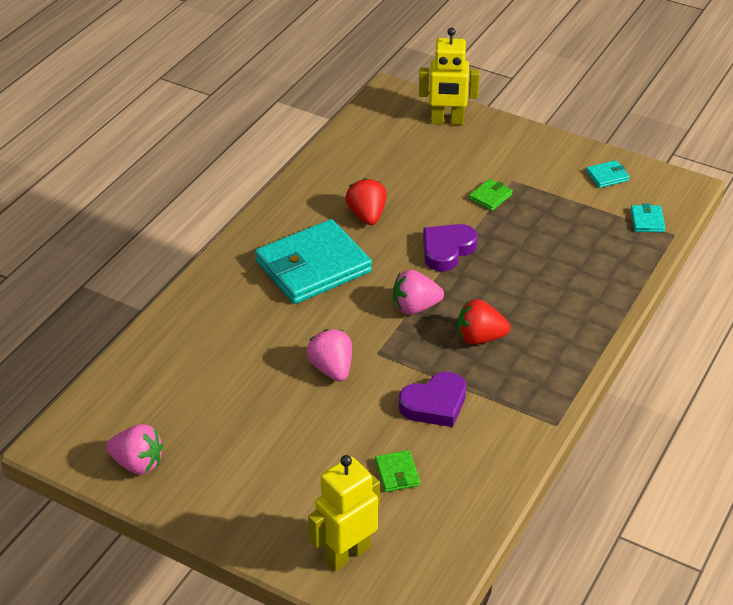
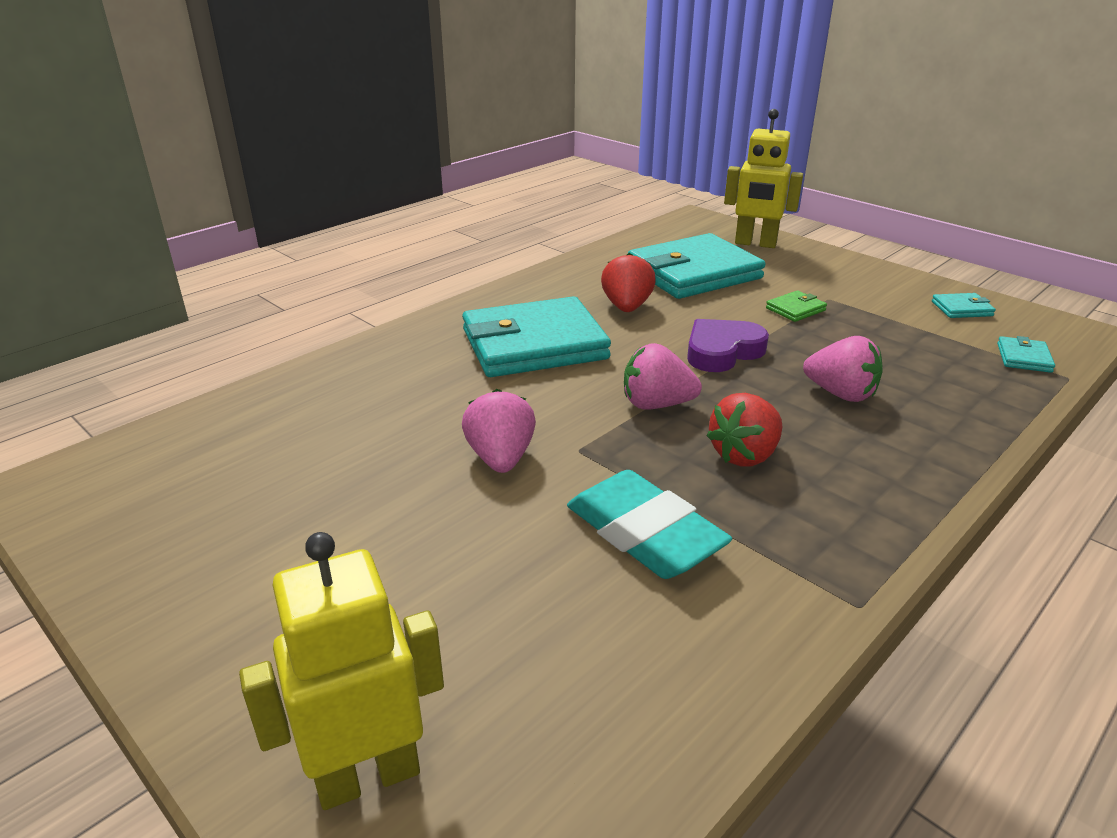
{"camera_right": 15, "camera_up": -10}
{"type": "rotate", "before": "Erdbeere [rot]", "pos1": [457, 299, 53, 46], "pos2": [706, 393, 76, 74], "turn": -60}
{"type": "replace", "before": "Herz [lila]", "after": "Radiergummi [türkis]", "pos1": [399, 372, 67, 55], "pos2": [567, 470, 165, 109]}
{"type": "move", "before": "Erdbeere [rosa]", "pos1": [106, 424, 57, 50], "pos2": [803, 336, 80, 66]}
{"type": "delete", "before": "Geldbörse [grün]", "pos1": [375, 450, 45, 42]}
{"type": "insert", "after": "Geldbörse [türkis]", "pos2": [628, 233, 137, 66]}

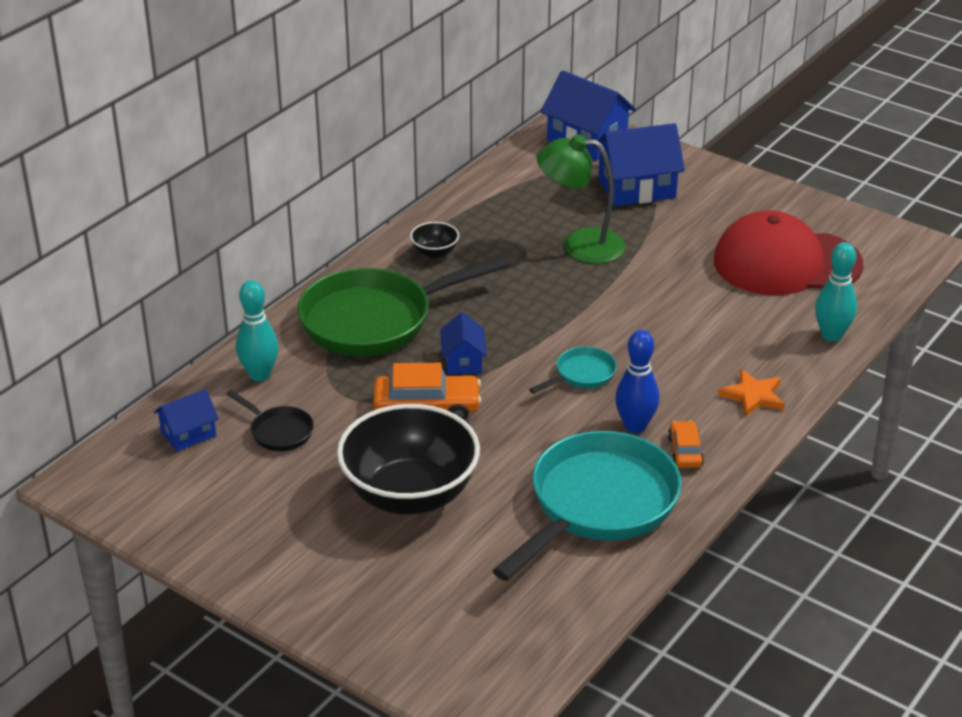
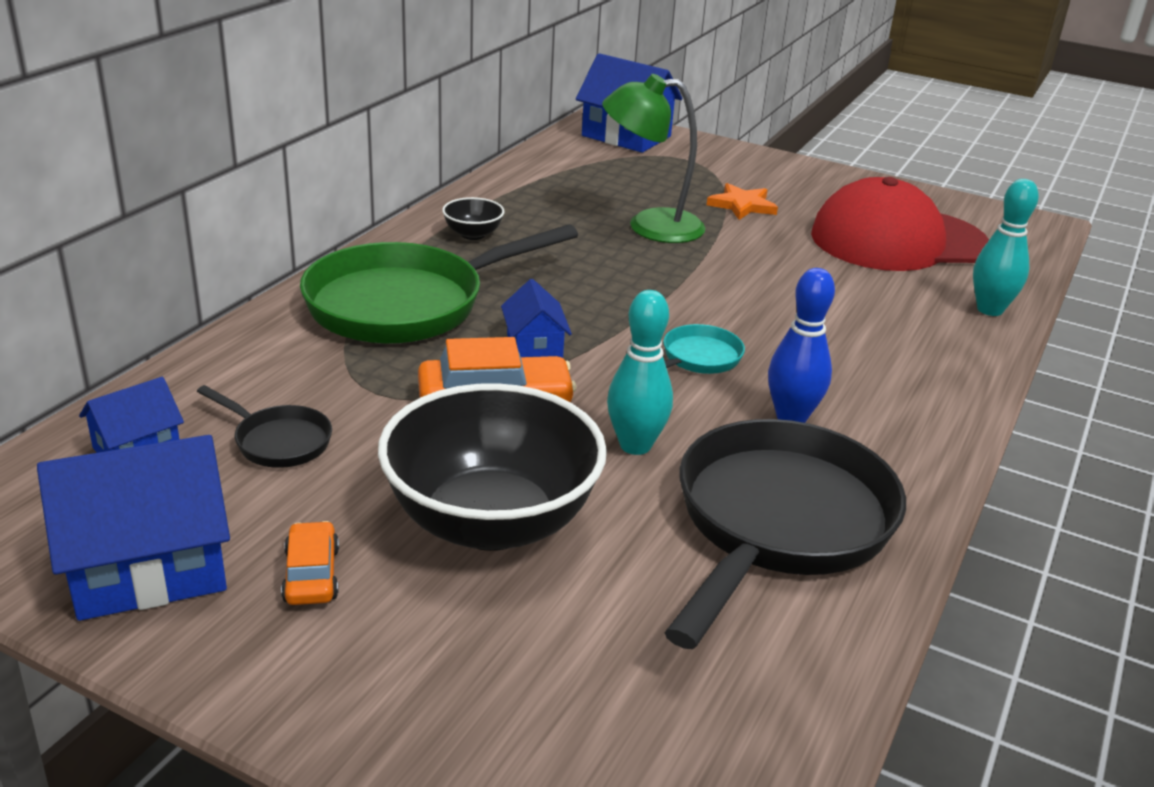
{"camera_right": -10, "camera_up": -5}
{"type": "move", "before": "Haus [blau]", "pos1": [594, 123, 91, 83], "pos2": [37, 435, 193, 186]}
{"type": "move", "before": "Bowlingkegel [türkis]", "pos1": [236, 280, 43, 101], "pos2": [607, 290, 66, 165]}
{"type": "move", "before": "Stern [orange]", "pos1": [718, 369, 67, 48], "pos2": [707, 183, 71, 37]}
{"type": "move", "before": "Auto [orange]", "pos1": [668, 421, 36, 47], "pos2": [281, 521, 58, 84]}
{"type": "recolor", "before": "Pfanne [türkis]", "after": "Pfanne [schwarz]", "pos1": [492, 431, 189, 150], "pos2": [664, 419, 242, 230]}

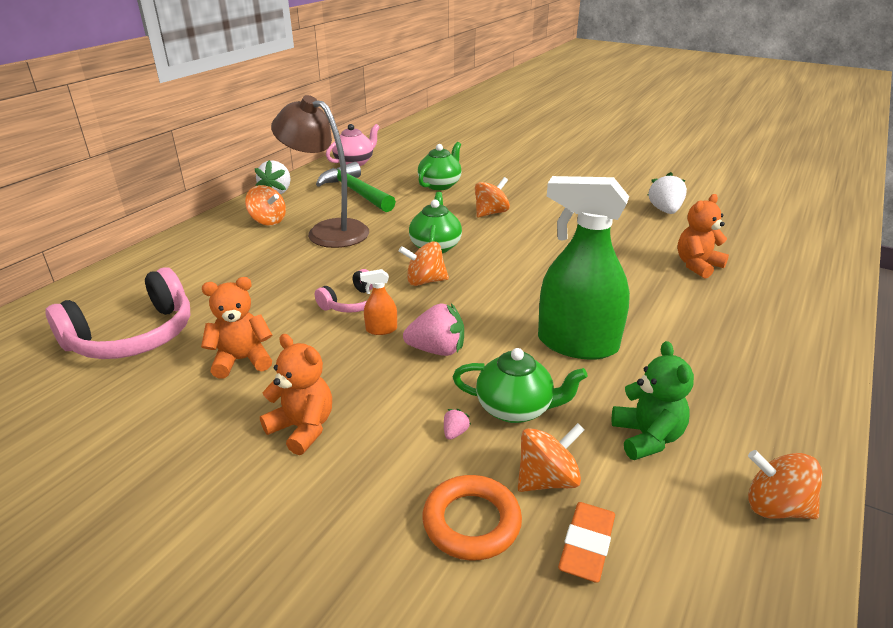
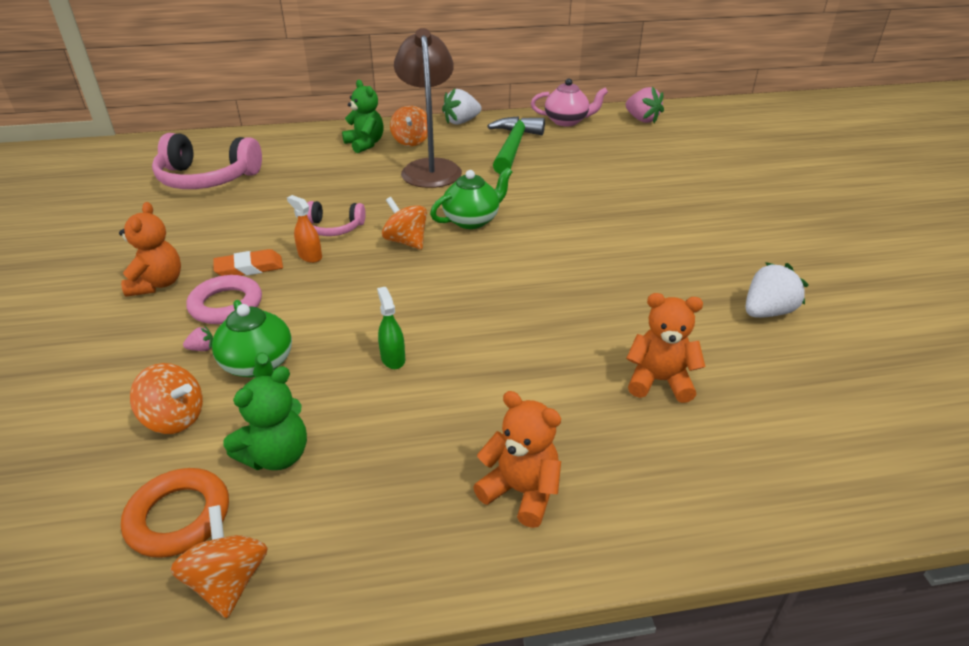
{"camera_right": 50, "camera_up": 5}
{"type": "delete", "before": "Teekanne [grün]", "pos1": [418, 142, 43, 48]}
{"type": "resize", "before": "Sprühflasche [grün]", "pos1": [538, 176, 92, 184], "pos2": [377, 287, 28, 82], "scale": 0.4}
{"type": "delete", "before": "Kreisel [orange]", "pos1": [475, 177, 35, 40]}
{"type": "move", "before": "Teddybär [orange]", "pos1": [201, 277, 72, 101], "pos2": [473, 391, 88, 137]}
{"type": "move", "before": "Erdbeere [rosa]", "pos1": [403, 303, 61, 53], "pos2": [626, 87, 38, 36]}
{"type": "move", "before": "Ring [orange]", "pos1": [423, 475, 99, 86], "pos2": [121, 468, 108, 90]}
{"type": "move", "before": "Radiergummi [orange]", "pos1": [558, 502, 57, 81], "pos2": [213, 249, 70, 27]}
{"type": "insert", "after": "Teddybär [grün]", "pos2": [342, 80, 42, 73]}
{"type": "insert", "after": "Ring [rosa]", "pos2": [187, 275, 75, 49]}

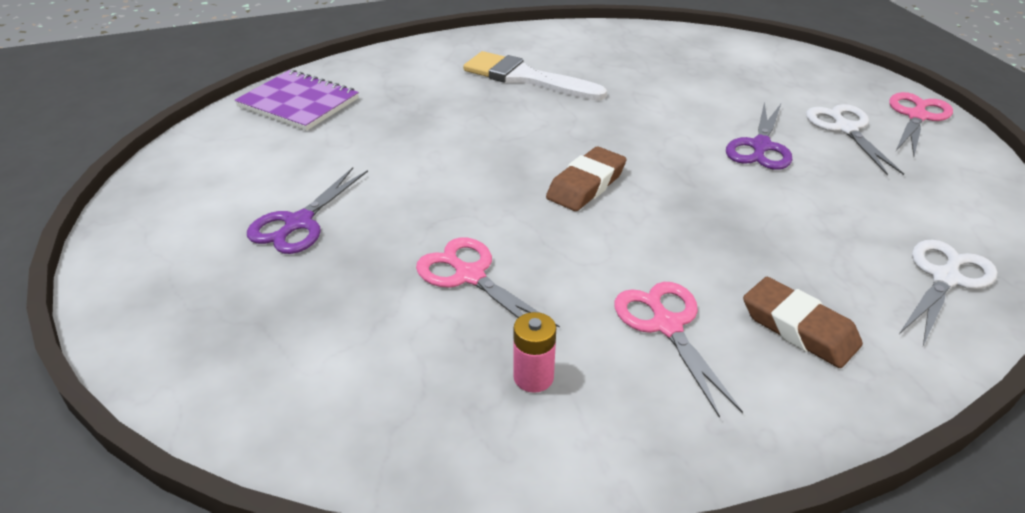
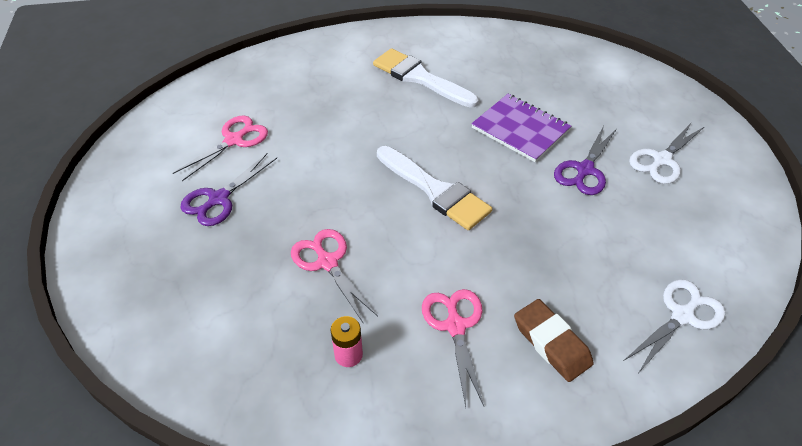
{"camera_right": 10, "camera_up": 10}
{"type": "move", "before": "Notizbuch [lila]", "pos1": [235, 70, 124, 61], "pos2": [471, 94, 100, 68]}
{"type": "move", "before": "Schere [rosa]", "pos1": [889, 92, 64, 64], "pos2": [173, 116, 95, 65]}
{"type": "rotate", "before": "Schere [weiß]", "pos1": [806, 104, 98, 71], "pos2": [629, 122, 75, 62], "turn": -135}
{"type": "replace", "before": "Radiergummi [braun]", "after": "Pinsel [weiß]", "pos1": [546, 147, 81, 64], "pos2": [377, 146, 115, 84]}

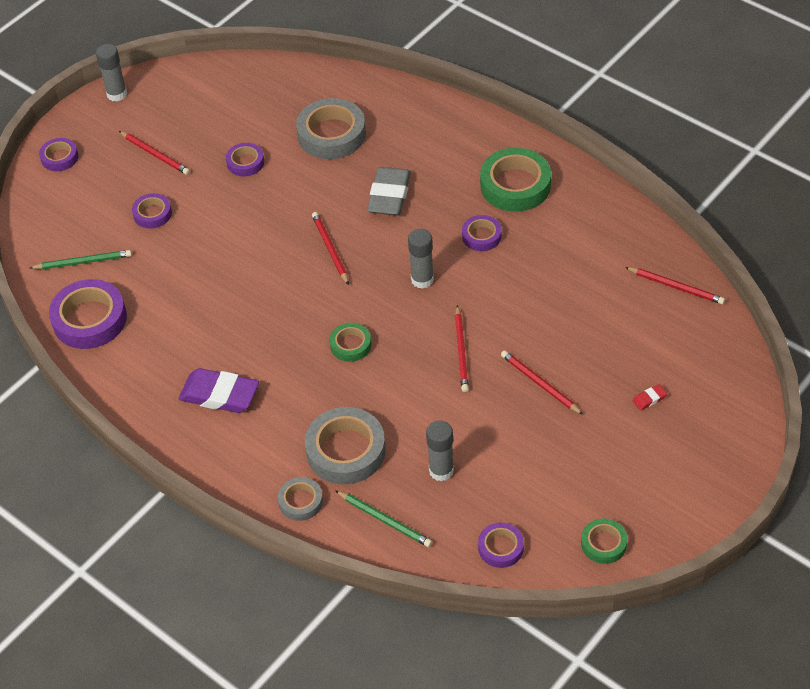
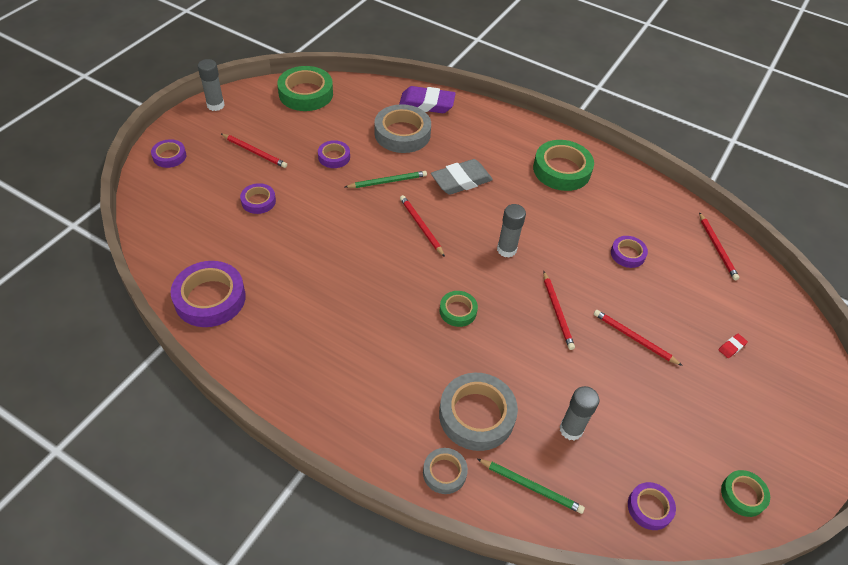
{"camera_right": -15, "camera_up": 0}
{"type": "rotate", "before": "Radiergummi [grau]", "pos1": [367, 167, 44, 48], "pos2": [431, 159, 62, 36], "turn": 60}
{"type": "move", "before": "Klebeband [lila]", "pos1": [462, 215, 39, 36], "pos2": [611, 236, 37, 32]}
{"type": "move", "before": "Bleistift [grün]", "pos1": [30, 250, 102, 20], "pos2": [345, 171, 82, 17]}
{"type": "rotate", "before": "Bleistift [rot]", "pos1": [625, 267, 100, 37], "pos2": [699, 212, 40, 68], "turn": 60}
{"type": "move", "before": "Radiergummi [lila]", "pos1": [179, 368, 80, 45], "pos2": [399, 86, 57, 27]}
{"type": "insert", "after": "Klebeband [grün]", "pos2": [277, 66, 56, 45]}

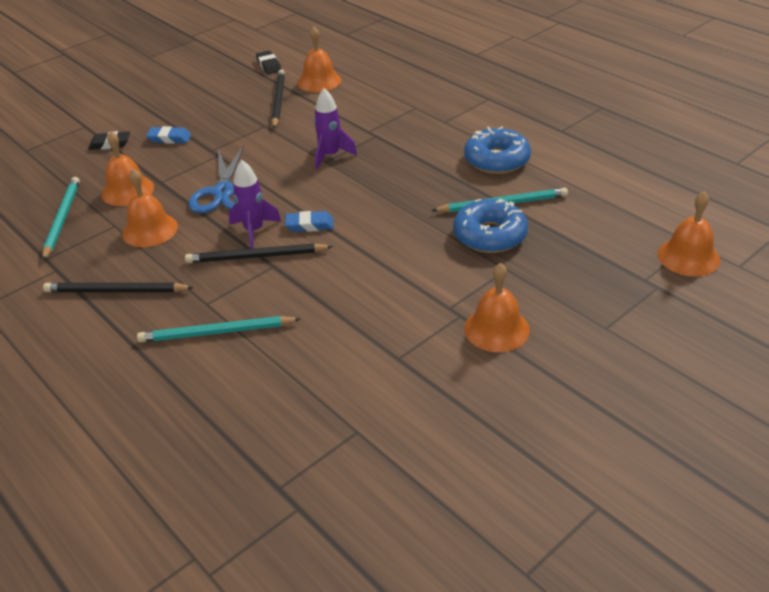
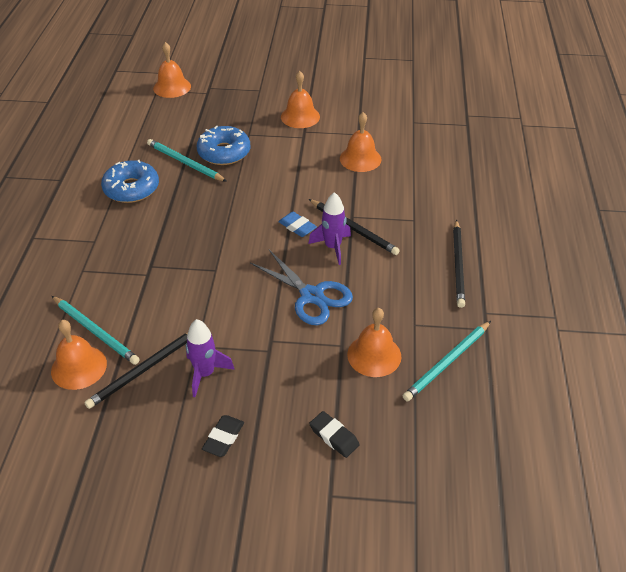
{"camera_right": -135, "camera_up": 5}
{"type": "move", "before": "Radiergummi [schwarz]", "pos1": [256, 51, 26, 23], "pos2": [202, 415, 42, 42]}
{"type": "move", "before": "Rakete [lila]", "pos1": [314, 88, 43, 82], "pos2": [186, 319, 49, 78]}
{"type": "delete", "before": "Radiergummi [blau]", "pos1": [146, 126, 45, 18]}
{"type": "rotate", "before": "Schere [blau]", "pos1": [188, 145, 56, 68], "pos2": [250, 250, 103, 75], "turn": 90}
{"type": "move", "before": "Glocke [orange]", "pos1": [122, 169, 56, 78], "pos2": [340, 112, 42, 60]}
{"type": "rotate", "before": "Bleistift [schwarz]", "pos1": [43, 282, 151, 11], "pos2": [453, 220, 12, 88], "turn": 45}
{"type": "move", "before": "Bleistift [türkis]", "pos1": [137, 316, 164, 27], "pos2": [52, 296, 88, 69]}

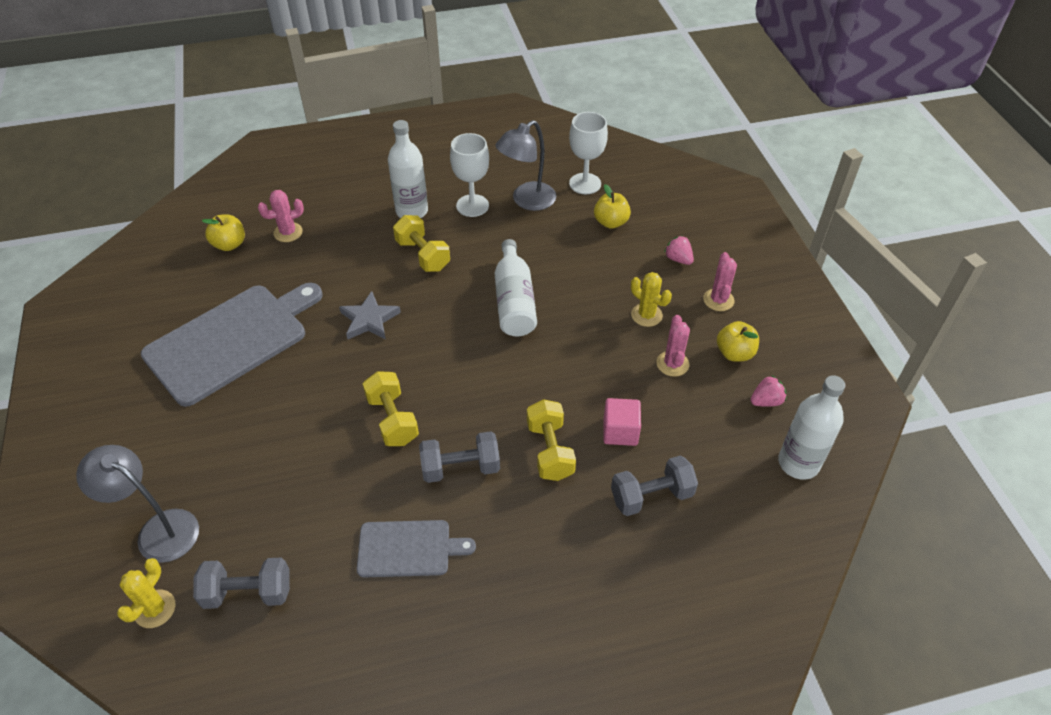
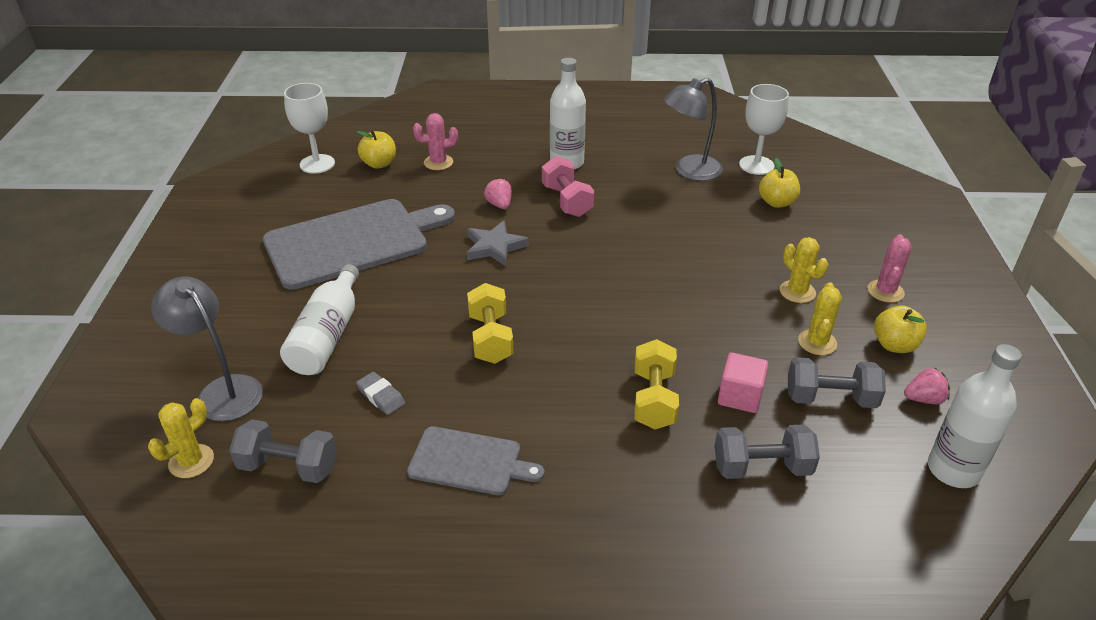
{"camera_right": 15, "camera_up": -10}
{"type": "move", "before": "Kelch [weiß]", "pos1": [450, 133, 39, 84], "pos2": [284, 83, 51, 91]}
{"type": "recolor", "before": "Hantel [gelb]", "after": "Hantel [rosa]", "pos1": [393, 215, 57, 57], "pos2": [542, 156, 52, 61]}
{"type": "move", "before": "Erdbeere [rosa]", "pos1": [664, 236, 30, 29], "pos2": [484, 178, 28, 31]}
{"type": "move", "before": "Flasche [weiß]", "pos1": [495, 239, 42, 97], "pos2": [280, 264, 79, 111]}
{"type": "recolor", "before": "Kaktus [rosa]", "after": "Kaktus [gelb]", "pos1": [656, 315, 34, 62], "pos2": [798, 282, 44, 73]}
{"type": "move", "before": "Hantel [grau]", "pos1": [419, 431, 81, 52], "pos2": [788, 357, 98, 51]}
{"type": "insert", "after": "Radiergummi [grau]", "pos2": [356, 372, 49, 43]}

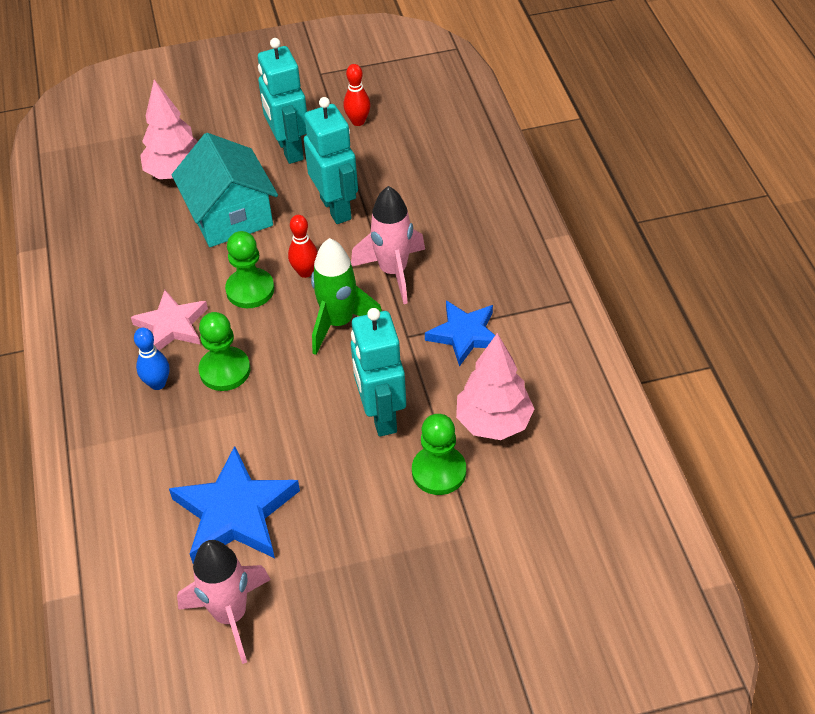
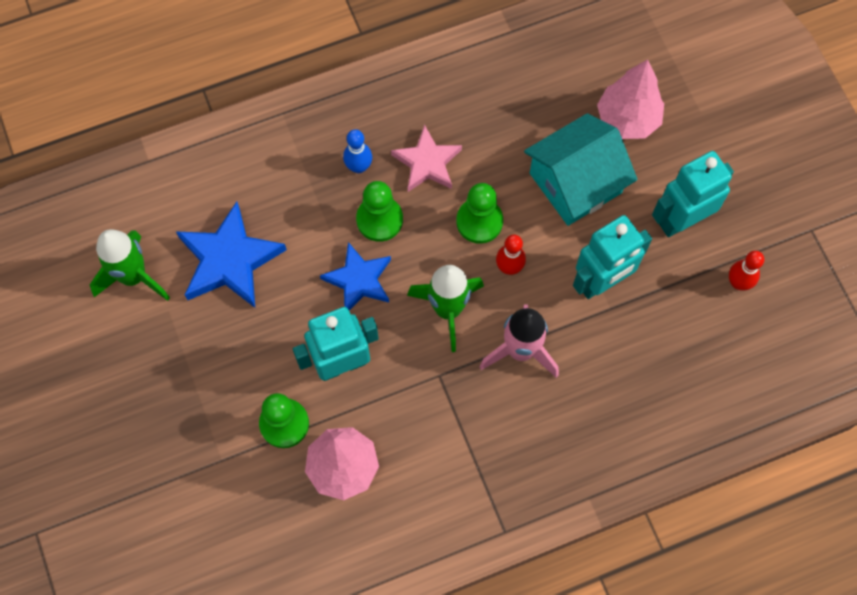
{"camera_right": 80, "camera_up": 20}
{"type": "move", "before": "Stern [blau]", "pos1": [425, 300, 70, 67], "pos2": [320, 242, 71, 69]}
{"type": "recolor", "before": "Rakete [rosa]", "after": "Rakete [grün]", "pos1": [177, 540, 94, 124], "pos2": [90, 229, 80, 72]}

